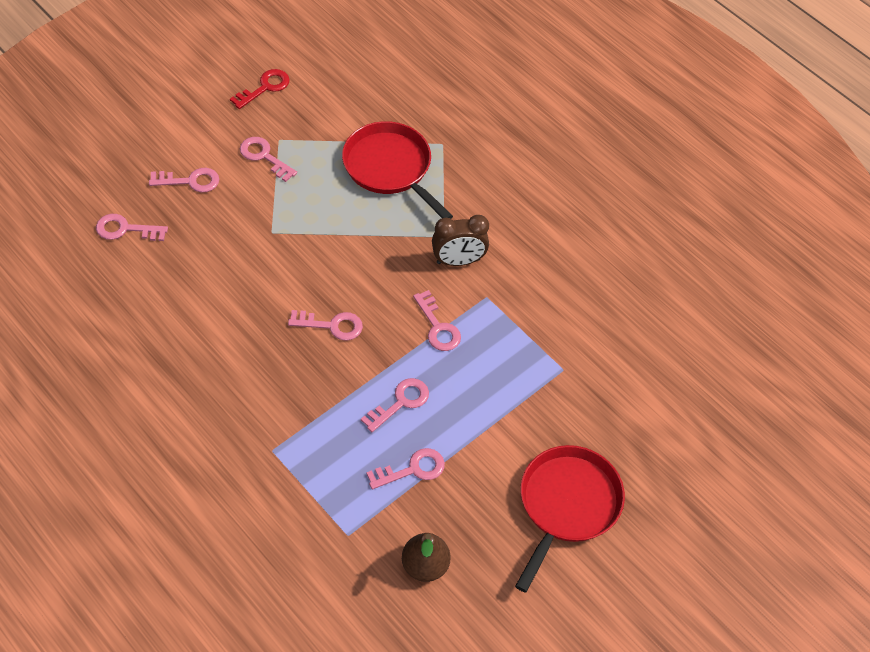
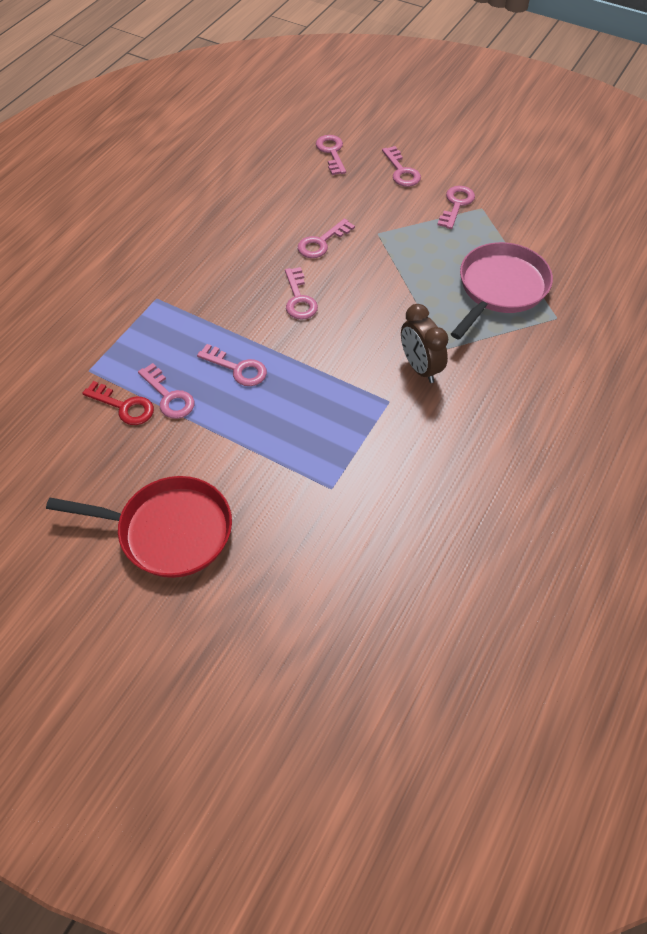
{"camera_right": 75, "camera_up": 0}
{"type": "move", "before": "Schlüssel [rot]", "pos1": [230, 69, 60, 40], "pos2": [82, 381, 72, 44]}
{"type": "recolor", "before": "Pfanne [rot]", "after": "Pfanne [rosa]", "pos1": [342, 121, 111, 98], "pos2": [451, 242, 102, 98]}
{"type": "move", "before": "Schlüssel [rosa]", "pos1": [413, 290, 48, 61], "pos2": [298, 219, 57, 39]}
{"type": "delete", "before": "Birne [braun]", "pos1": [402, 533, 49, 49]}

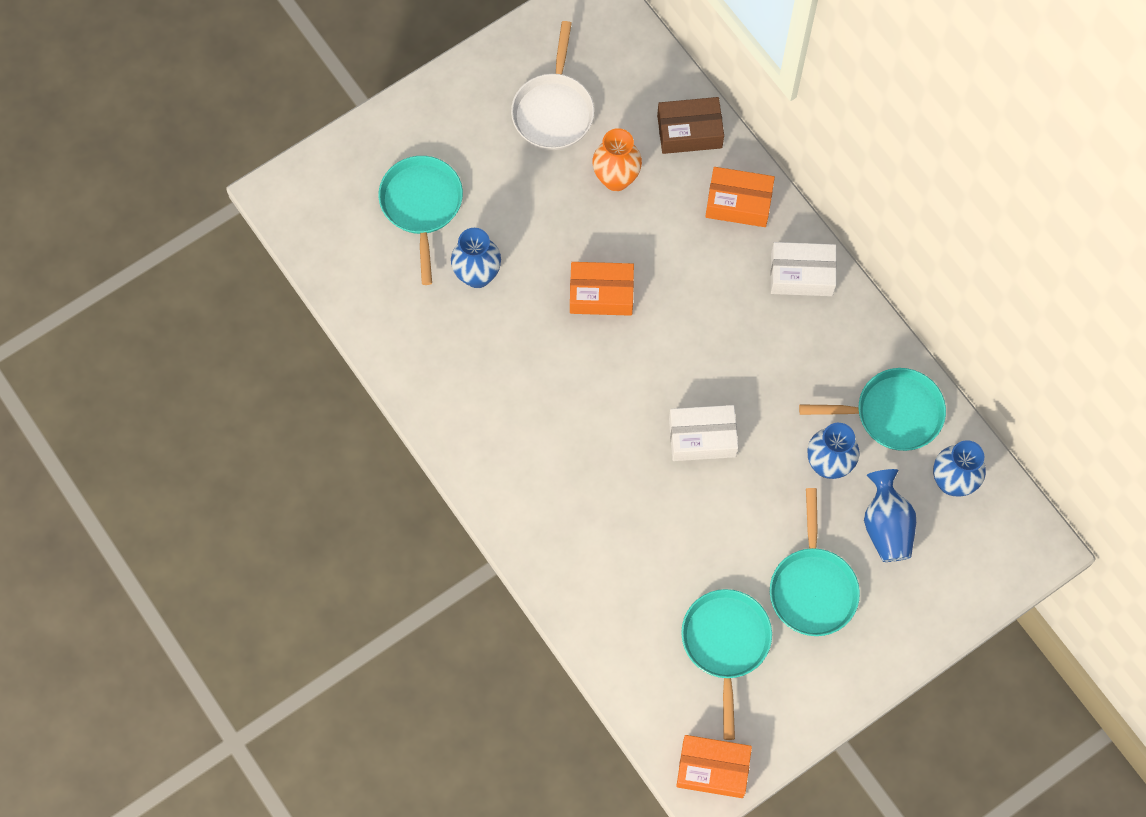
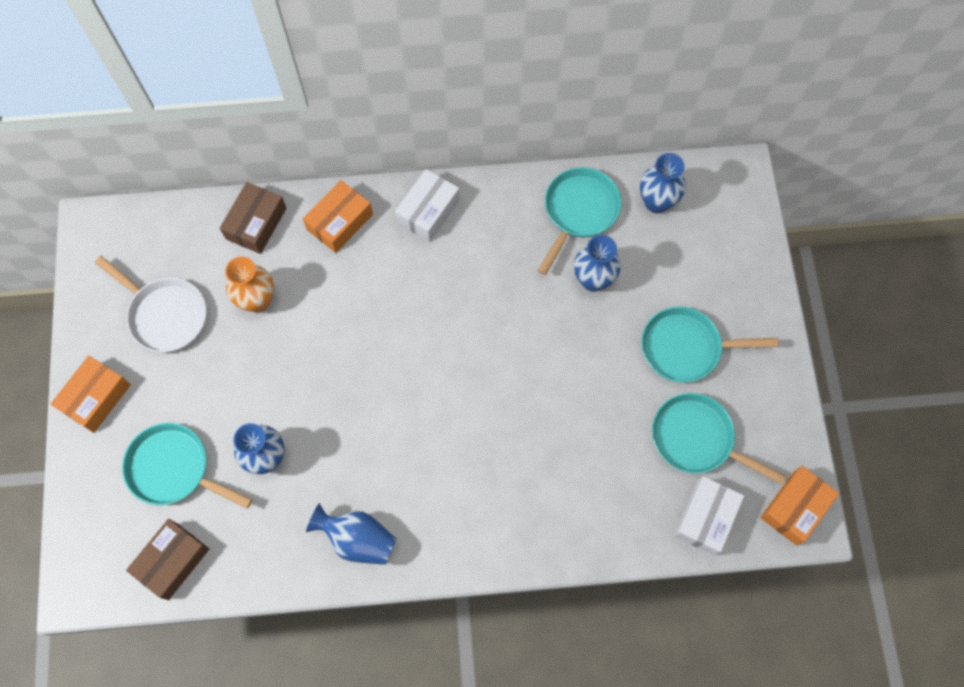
{"camera_right": -60, "camera_up": 0}
{"type": "move", "before": "Schachtel [orange]", "pos1": [570, 262, 64, 54], "pos2": [51, 356, 80, 77]}
{"type": "move", "before": "Schachtel [weiß]", "pos1": [669, 405, 69, 56], "pos2": [674, 476, 70, 80]}
{"type": "move", "before": "Vase [blau]", "pos1": [864, 469, 52, 93], "pos2": [306, 503, 91, 62]}
{"type": "rotate", "before": "Pfanne [türkis]", "pos1": [770, 488, 90, 148], "pos2": [641, 306, 138, 77], "turn": 150}
{"type": "insert", "after": "Schachtel [braun]", "pos2": [126, 519, 83, 81]}

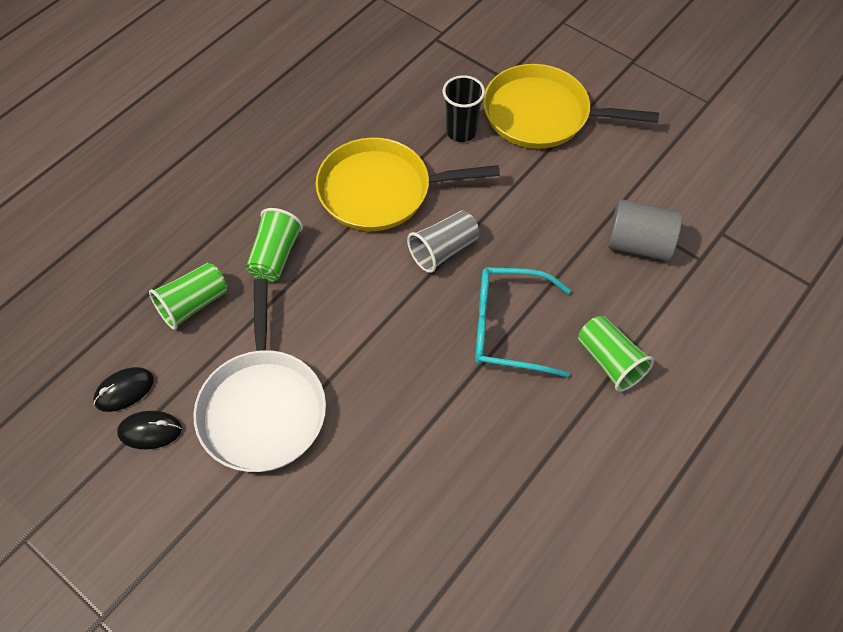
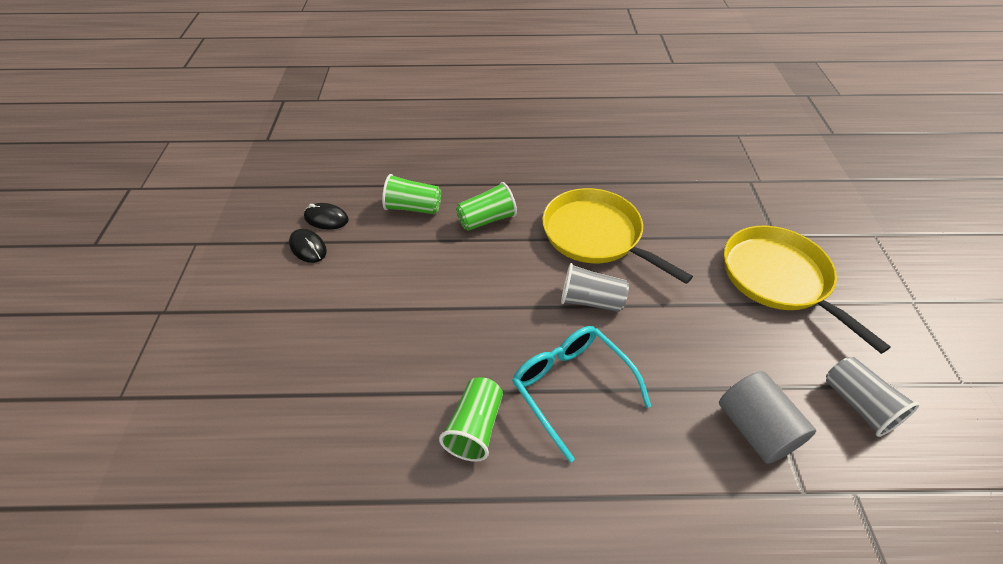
{"camera_right": 50, "camera_up": -10}
{"type": "delete", "before": "Becher [schwarz]", "pos1": [443, 75, 42, 67]}
{"type": "delete", "before": "Pfanne [weiß]", "pos1": [193, 278, 133, 194]}
{"type": "move", "before": "Becher [grün]", "pos1": [578, 316, 76, 76], "pos2": [439, 377, 64, 85]}
{"type": "insert", "after": "Becher [grau]", "pos2": [826, 357, 94, 80]}

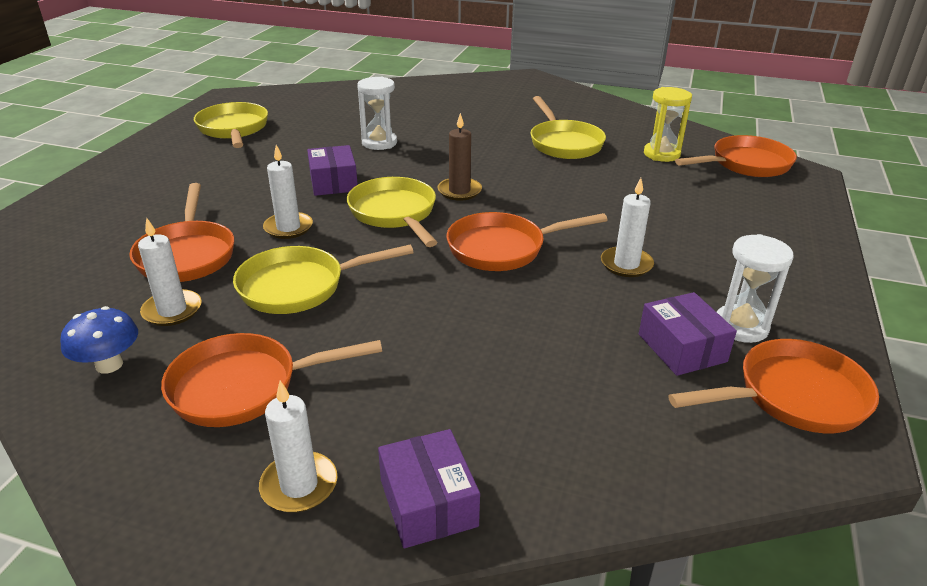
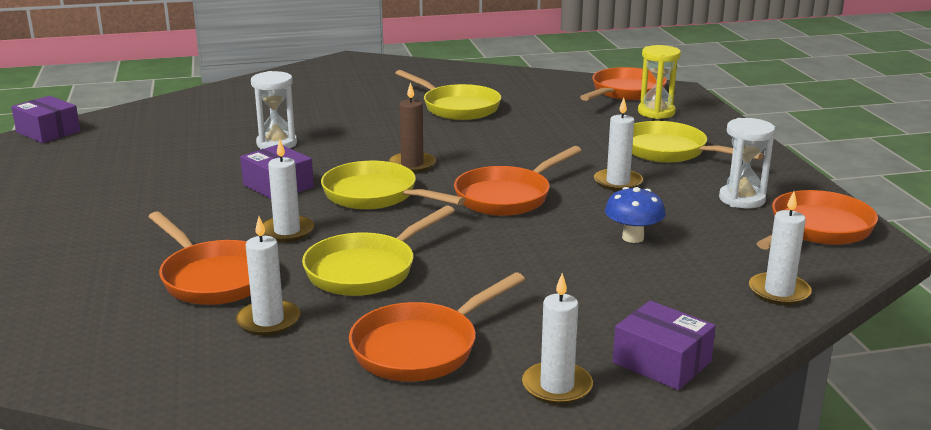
{"camera_right": -30, "camera_up": -10}
{"type": "move", "before": "Sanduhr [gelb]", "pos1": [644, 87, 48, 75], "pos2": [638, 45, 43, 74]}
{"type": "move", "before": "Pfanne [gelb]", "pos1": [194, 102, 74, 46], "pos2": [632, 121, 131, 42]}
{"type": "move", "before": "Schachtel [lila]", "pos1": [639, 292, 98, 84], "pos2": [11, 96, 69, 47]}
{"type": "move", "before": "Pilz [blau]", "pos1": [60, 306, 78, 68], "pos2": [605, 187, 61, 56]}
{"type": "insert", "after": "Kerze [weiß]", "pos2": [749, 192, 63, 113]}

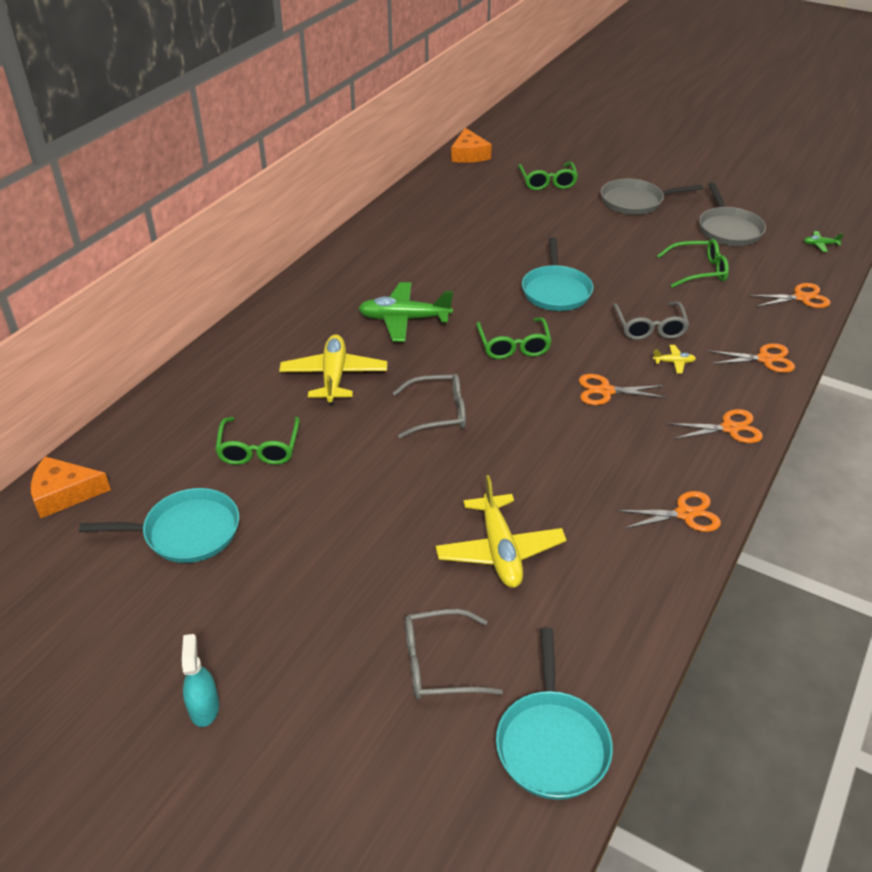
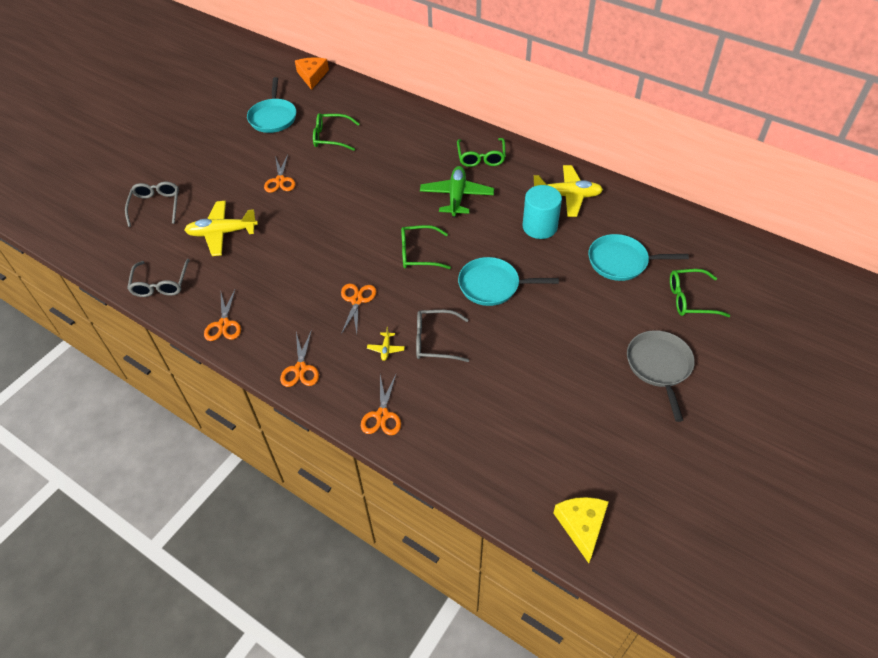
{"camera_right": 95, "camera_up": 10}
{"type": "delete", "before": "Käse [orange]", "pos1": [451, 128, 41, 35]}
{"type": "delete", "before": "Pfanne [grau]", "pos1": [699, 183, 67, 63]}
{"type": "replace", "before": "Flugzeug [grün]", "after": "Käse [gelb]", "pos1": [804, 231, 39, 21], "pos2": [554, 497, 55, 66]}
{"type": "move", "before": "Brille [grün]", "pos1": [657, 239, 72, 49], "pos2": [457, 138, 49, 29]}
{"type": "move", "before": "Schere [orange]", "pos1": [749, 283, 81, 25], "pos2": [264, 155, 32, 38]}
{"type": "move", "before": "Flugzeug [gelb]", "pos1": [279, 334, 108, 71], "pos2": [534, 165, 69, 52]}
{"type": "move", "before": "Brille [grau]", "pos1": [393, 374, 73, 64], "pos2": [127, 259, 63, 38]}
{"type": "move", "before": "Pfanne [türkis]", "pos1": [496, 627, 117, 173], "pos2": [588, 234, 101, 47]}
{"type": "delete", "before": "Sprühflasche [türkis]", "pos1": [182, 634, 37, 93]}
{"type": "insert", "after": "Vollzylinder [türkis]", "pos2": [522, 185, 40, 54]}

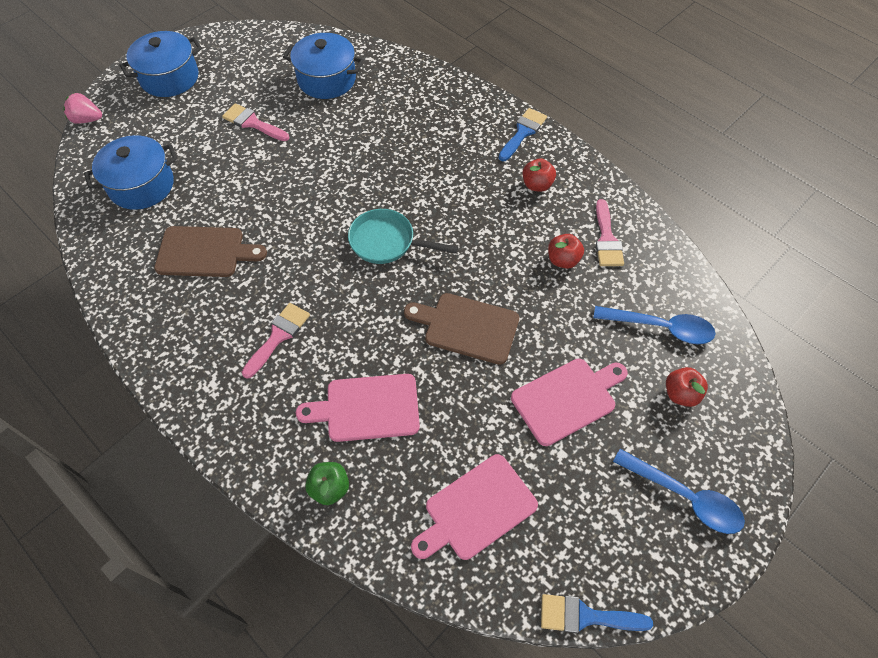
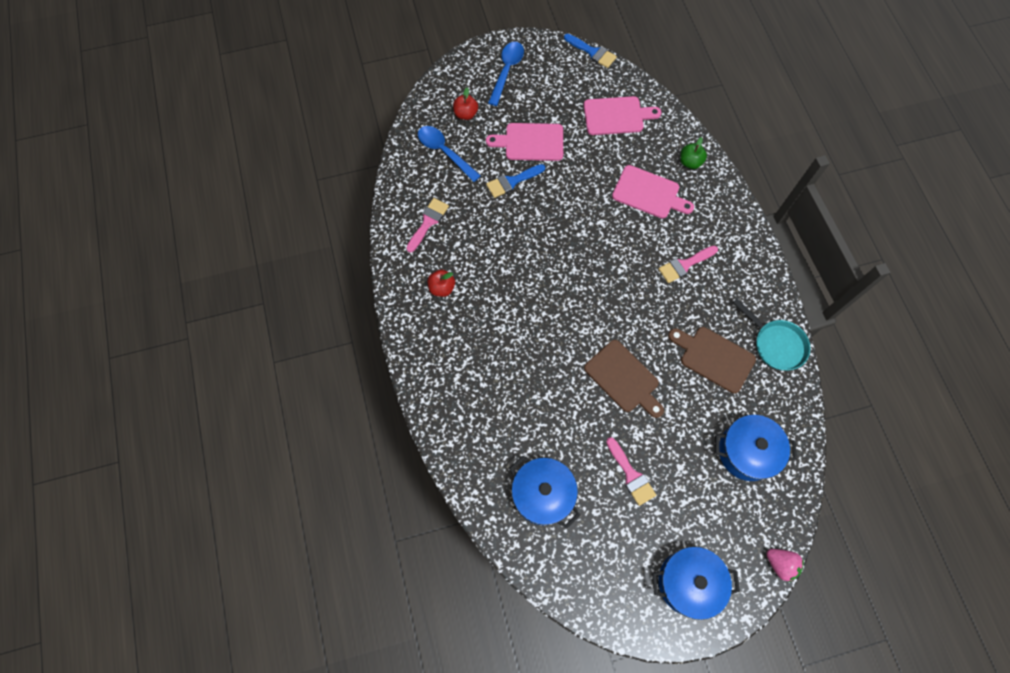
{"camera_right": -150, "camera_up": 10}
{"type": "move", "before": "Pinsel [blau]", "pos1": [499, 108, 48, 53], "pos2": [486, 164, 59, 34]}
{"type": "move", "before": "Pfanne [türkis]", "pos1": [348, 209, 110, 55], "pos2": [733, 298, 77, 73]}
{"type": "delete", "before": "Apfel [rot]", "pos1": [548, 234, 36, 35]}
{"type": "move", "before": "Schneidebrett [braun]", "pos1": [404, 293, 115, 72], "pos2": [584, 340, 80, 78]}
{"type": "rotate", "before": "Löffel [blau]", "pos1": [613, 449, 132, 85], "pos2": [488, 42, 36, 64], "turn": 45}

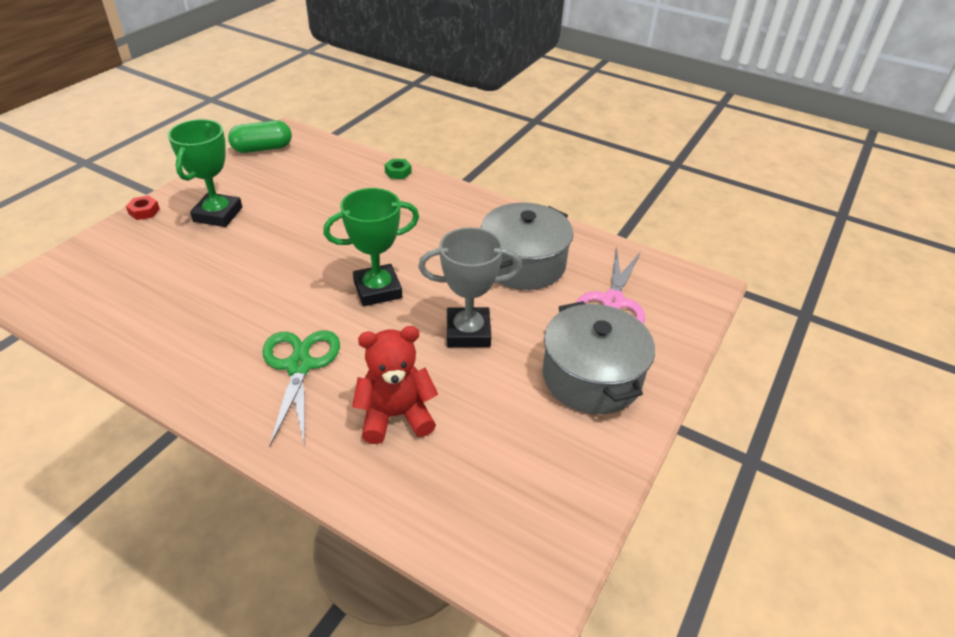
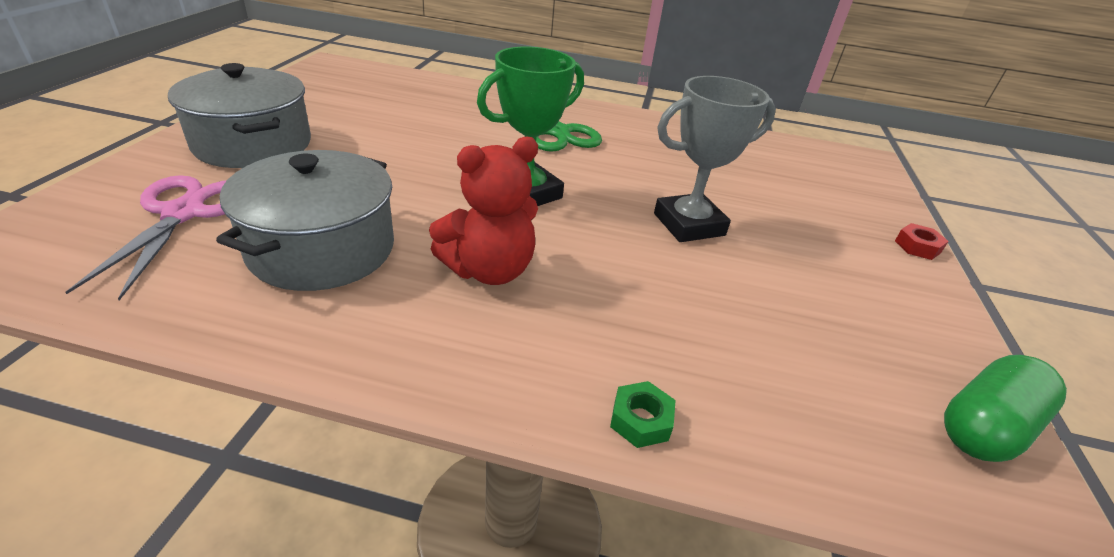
{"camera_right": 160, "camera_up": -5}
{"type": "delete", "before": "Pokal [grün]", "pos1": [168, 119, 74, 108]}
{"type": "move", "before": "Pokal [grau]", "pos1": [418, 227, 104, 120], "pos2": [654, 76, 122, 166]}
{"type": "move", "before": "Teddybär [rot]", "pos1": [352, 326, 86, 118], "pos2": [429, 136, 109, 149]}

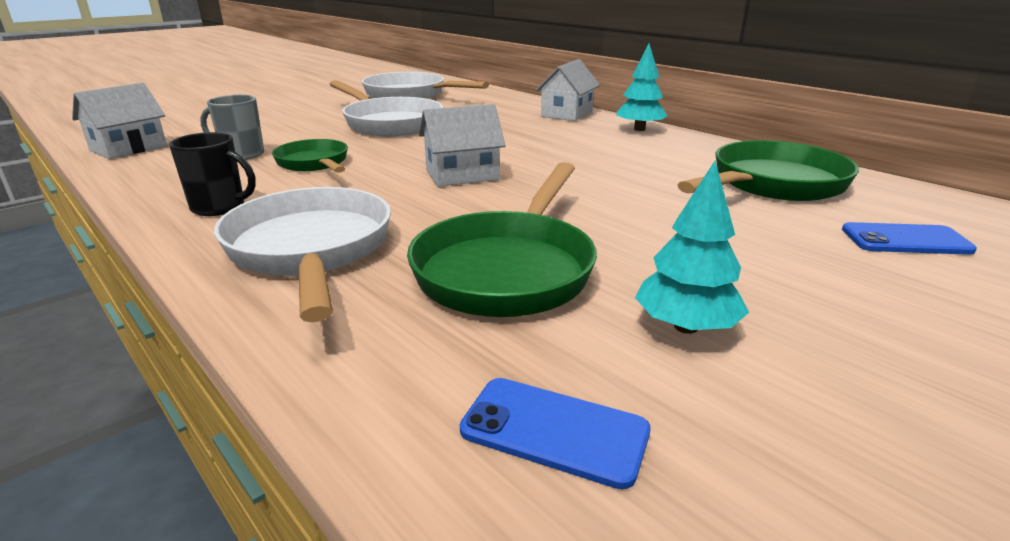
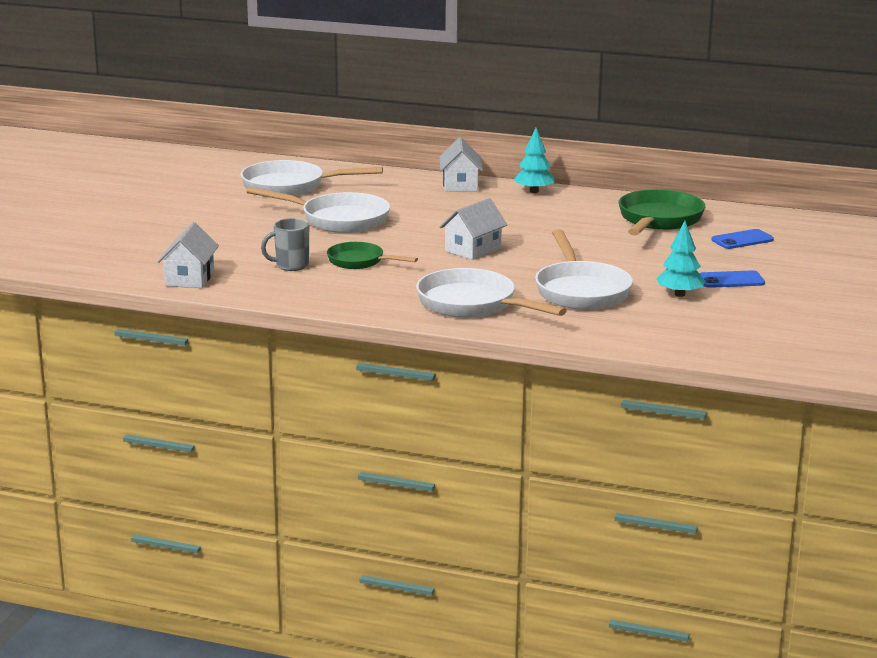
{"camera_right": -30, "camera_up": -5}
{"type": "delete", "before": "Tasse [schwarz]", "pos1": [169, 132, 87, 84]}
{"type": "recolor", "before": "Pfanne [grün]", "after": "Pfanne [weiß]", "pos1": [407, 162, 190, 155], "pos2": [535, 229, 98, 81]}
{"type": "move", "before": "Handy [blau]", "pos1": [460, 378, 190, 111], "pos2": [699, 270, 66, 18]}

